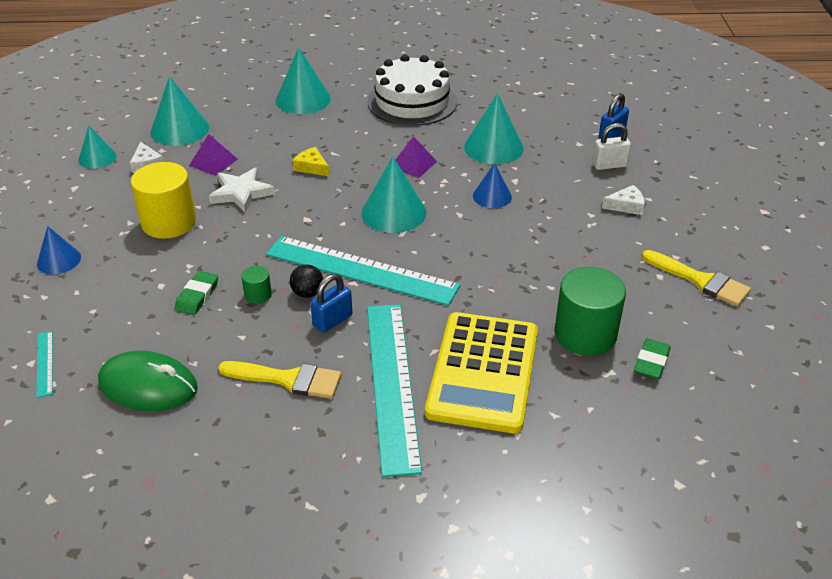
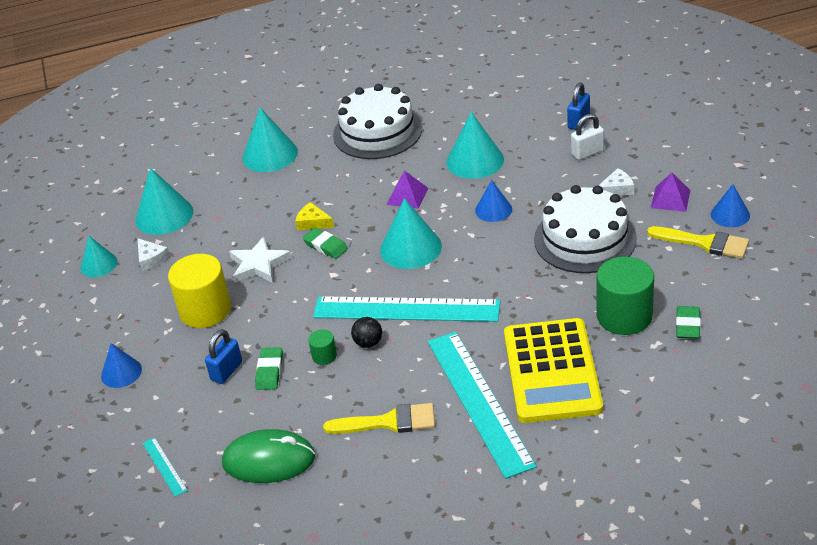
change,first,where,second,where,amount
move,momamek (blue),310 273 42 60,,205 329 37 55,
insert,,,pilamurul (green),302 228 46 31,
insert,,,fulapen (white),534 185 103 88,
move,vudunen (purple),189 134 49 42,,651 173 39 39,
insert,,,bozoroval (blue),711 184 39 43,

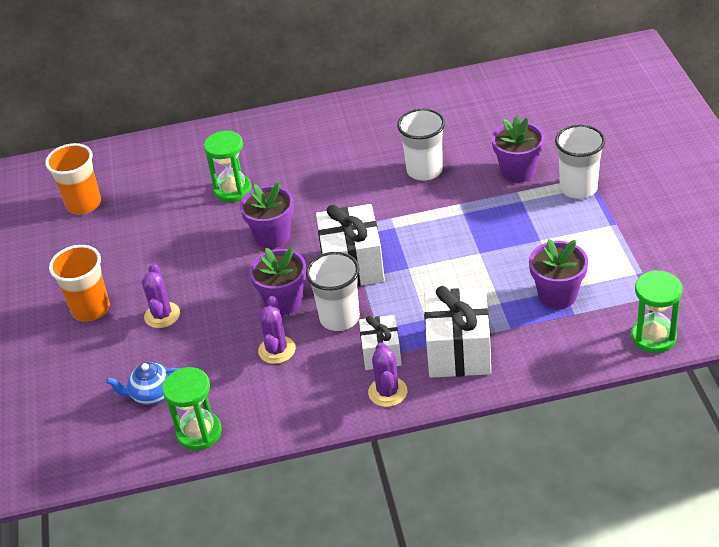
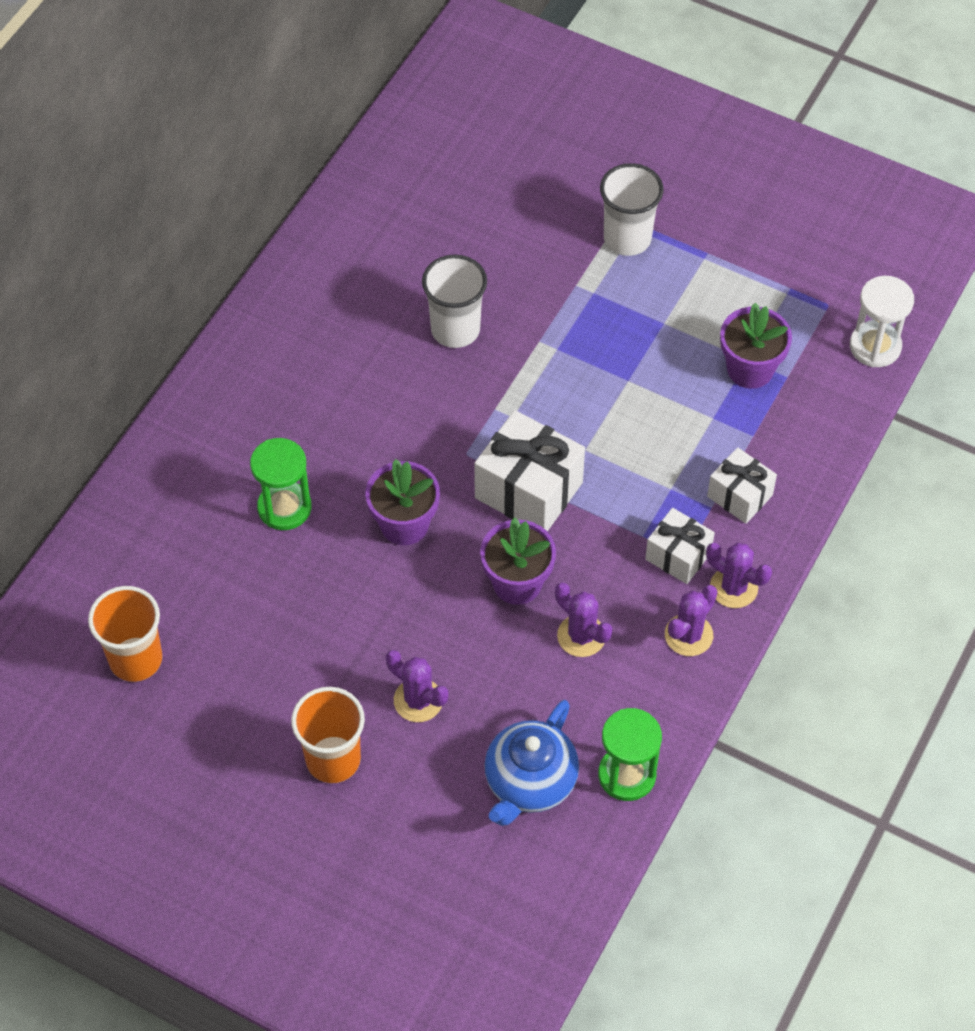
change,first,where,second,where,amount
resize,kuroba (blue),106 362 75 43,,484 700 95 126,x1.55
insert,,,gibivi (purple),665 585 53 71,
resize,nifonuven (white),424 286 67 92,,707 447 70 77,x0.60
recolor,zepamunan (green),631 270 51 83,zepamunan (white),850 276 64 91,
delete,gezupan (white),306 252 54 79,,,
delete,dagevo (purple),492 115 53 68,,,

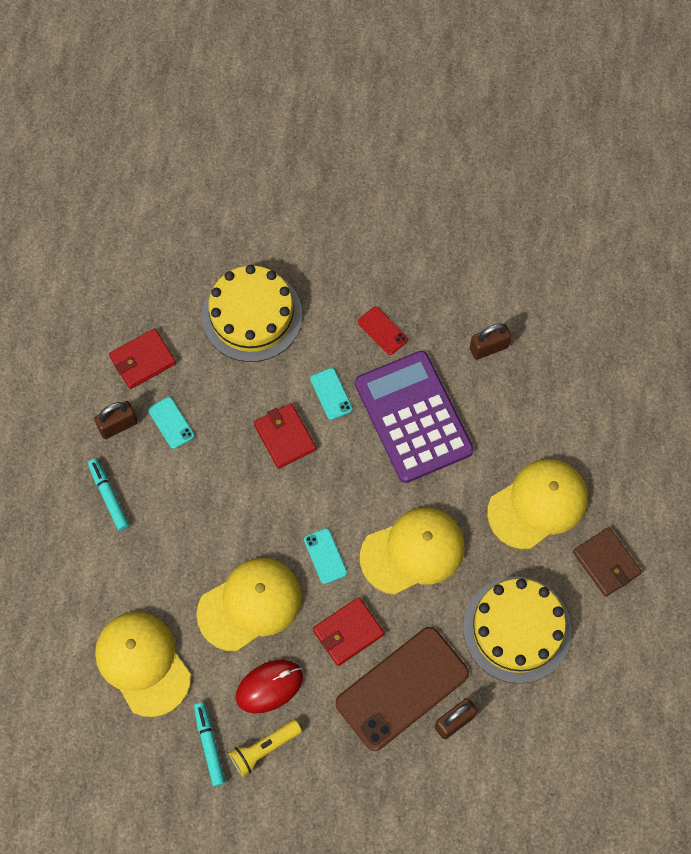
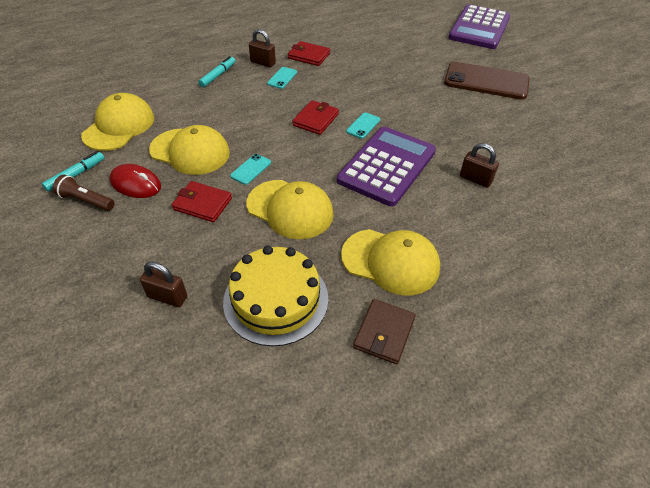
change,first,where,second,where,amount
recolor,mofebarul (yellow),229 720 73 56,mofebarul (brown),53 175 62 36,
move,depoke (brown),336 627 133 124,,444 62 86 38,
insert,,,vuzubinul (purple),448 4 63 45,
delete,fulapen (yellow),202 265 100 97,,,
delete,depoke (red),358 307 50 48,,,

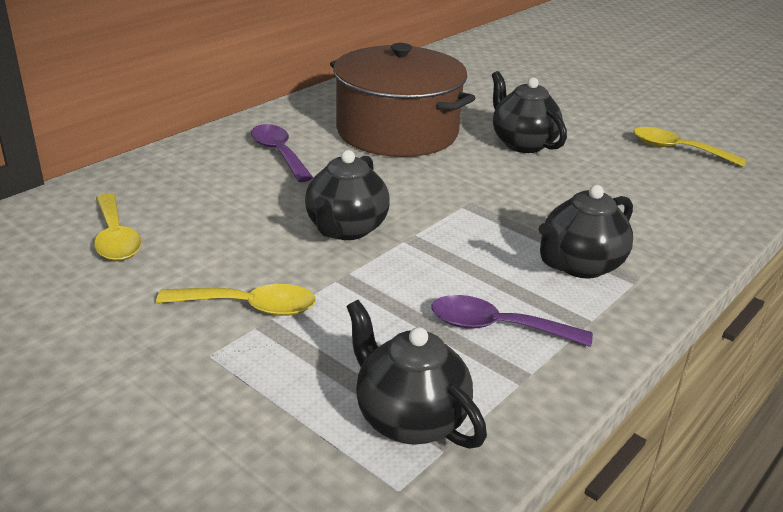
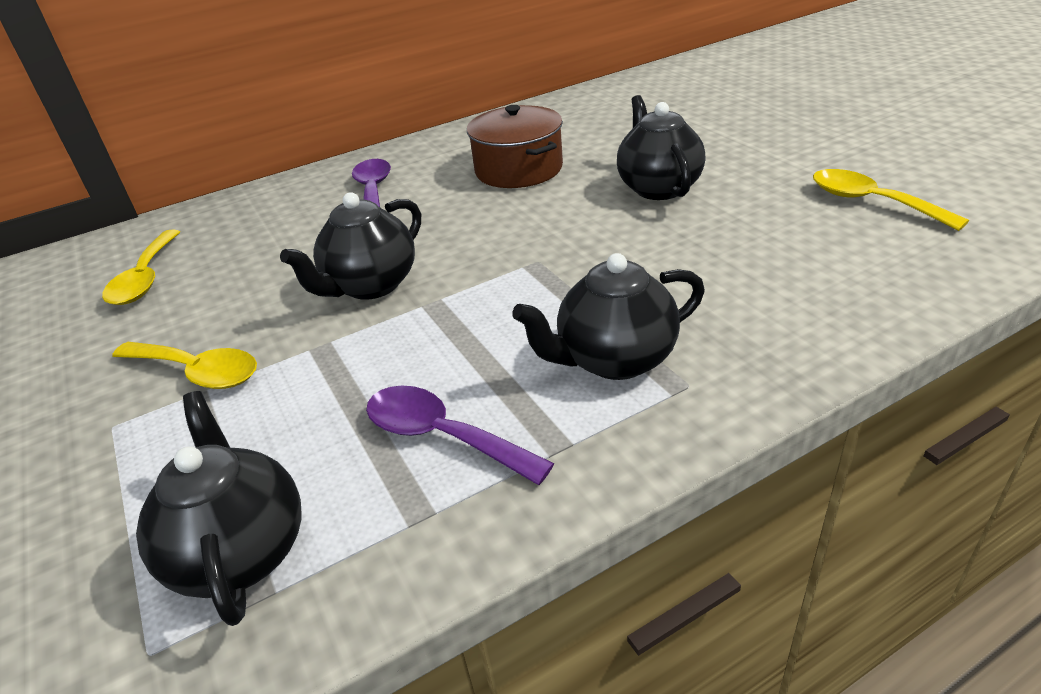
change,first,where,second,where,amount
resize,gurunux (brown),330 43 145 114,,467 105 96 83,x0.62

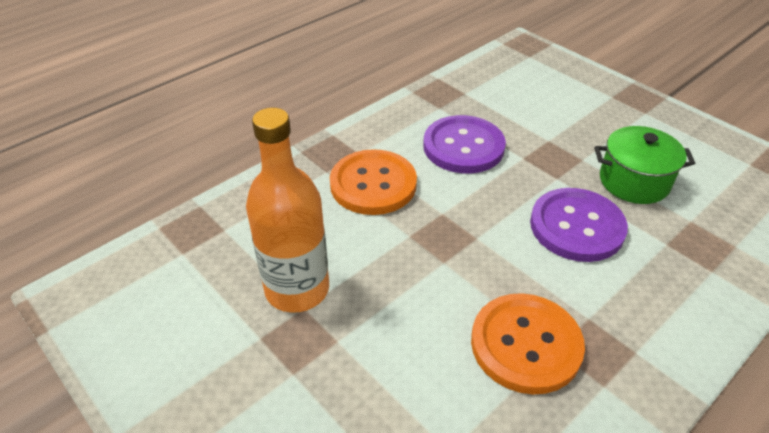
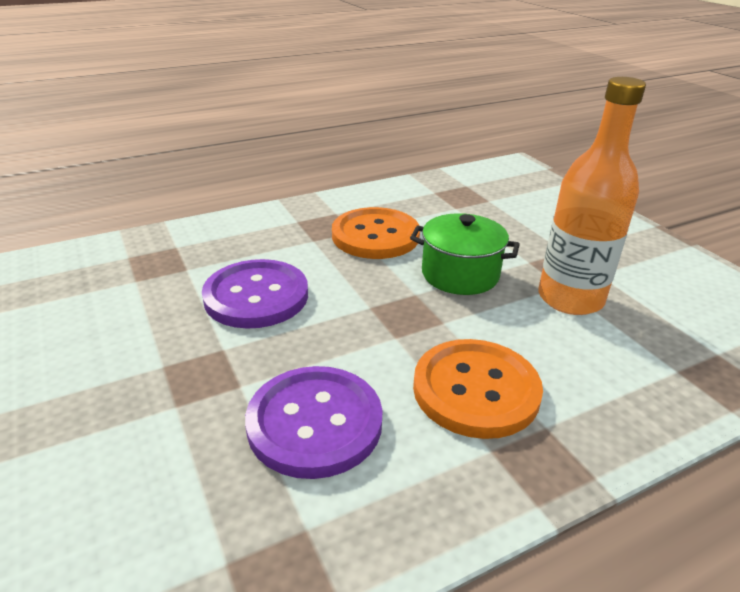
change,first,where,second,where,amount
move,gurunux (green),594 126 101 78,,410 213 110 82,

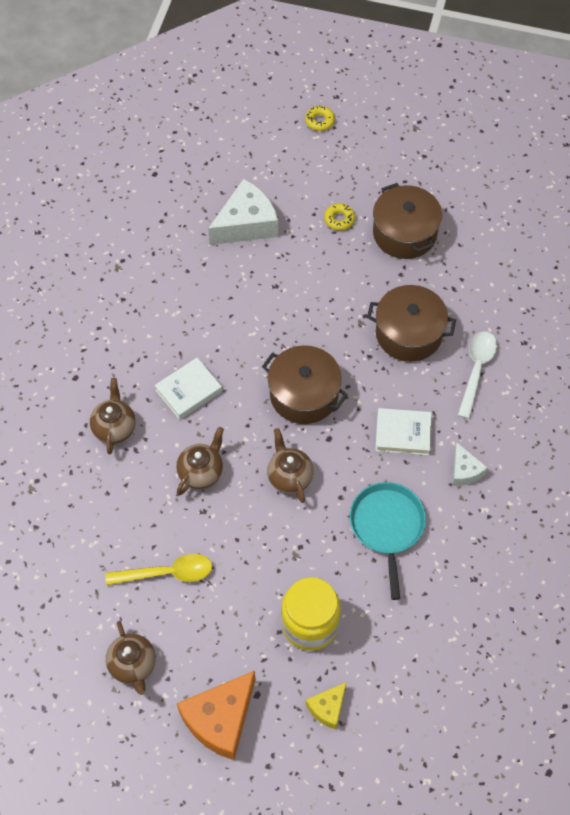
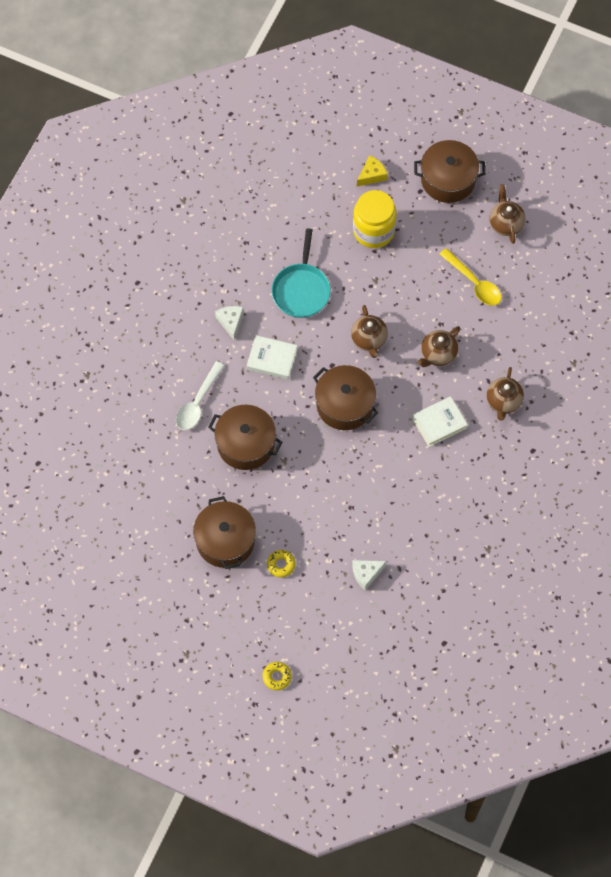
change,first,where,second,where,amount
resize,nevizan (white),208 179 70 66,,352 560 35 30,x0.54
replace,nevizan (orange),177 671 78 89,gurunux (brown),414 140 71 63,
rotate,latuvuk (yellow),105 554 107 31,,440 248 62 58,135 degrees counterclockwise

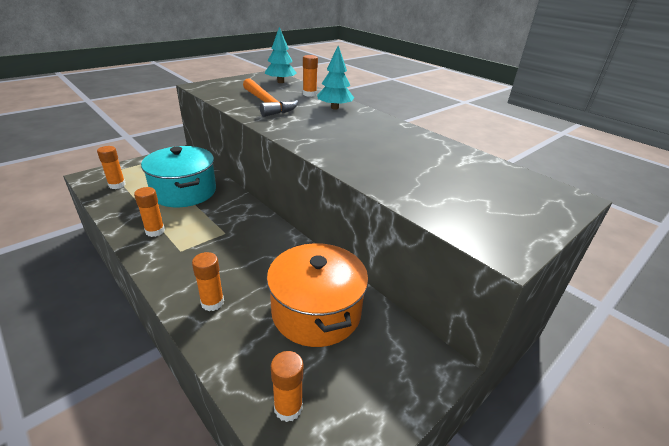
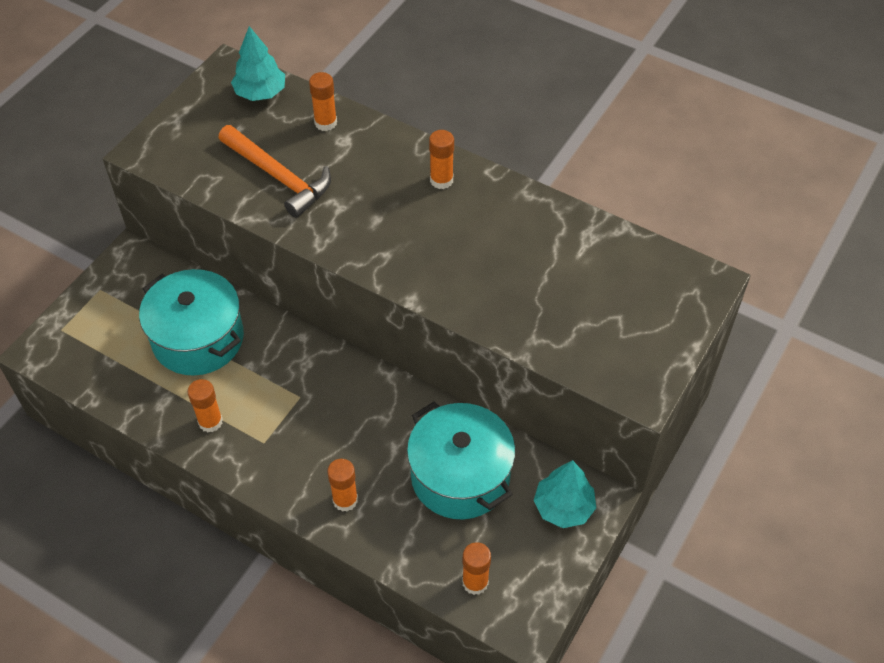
change,first,where,second,where,amount
recolor,gurunux (orange),267 243 101 104,gurunux (turquoise),407 402 108 117,
move,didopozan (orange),97 146 29 43,,429 130 25 59,
move,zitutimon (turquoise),317 46 37 64,,534 460 62 68,

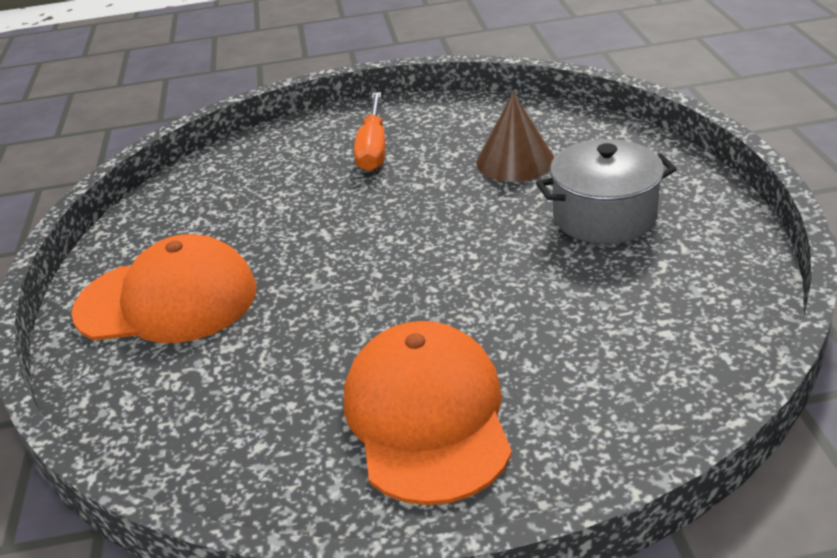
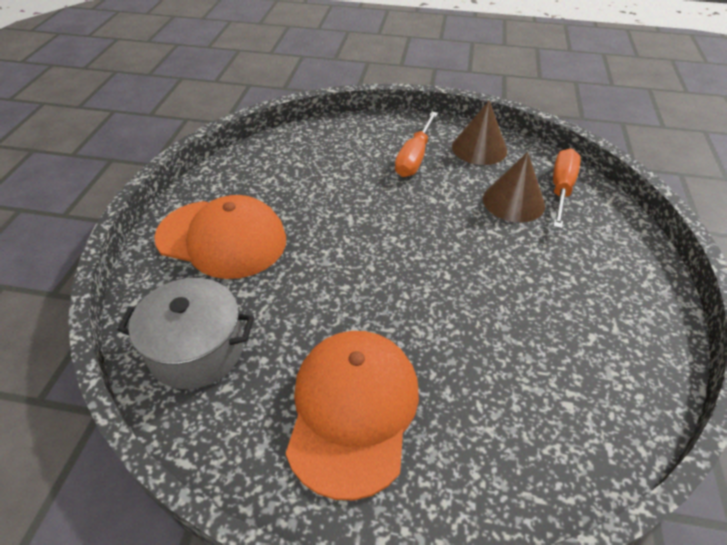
change,first,where,second,where,amount
move,gurunux (grey),536 139 141 105,,117 278 137 111,
insert,,,bozoroval (brown),452 101 55 64,
insert,,,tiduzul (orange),553 148 28 81,

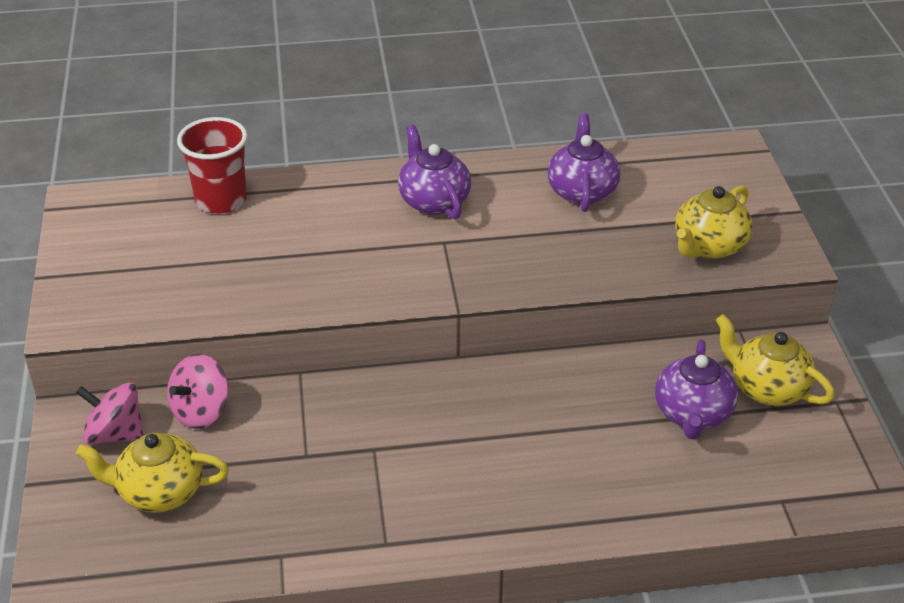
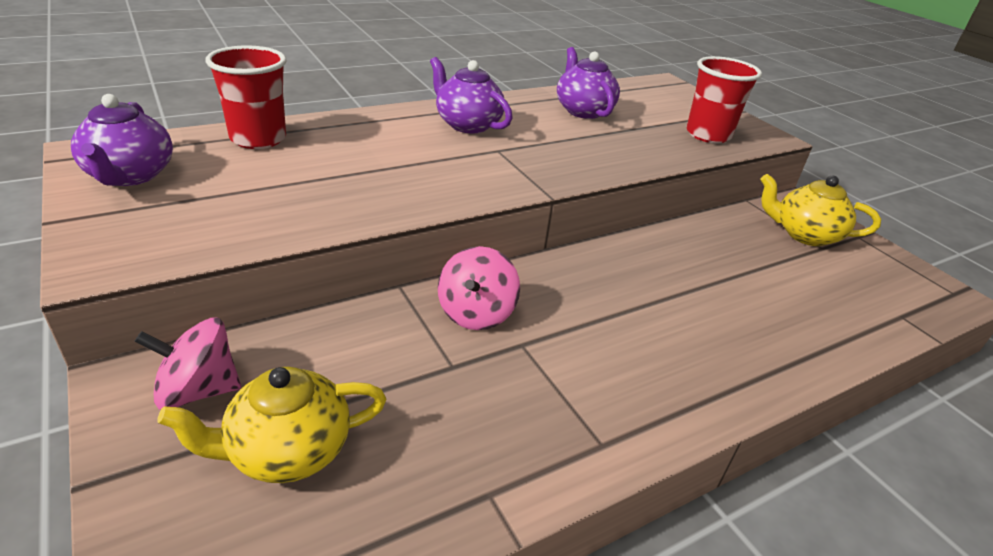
change,first,where,second,where,amount
move,kuroba (purple),655 340 83 100,,71 94 102 92,
move,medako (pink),167 354 62 75,,438 246 82 84,
replace,kuroba (yellow),675 185 77 74,gezupan (red),686 56 76 87,

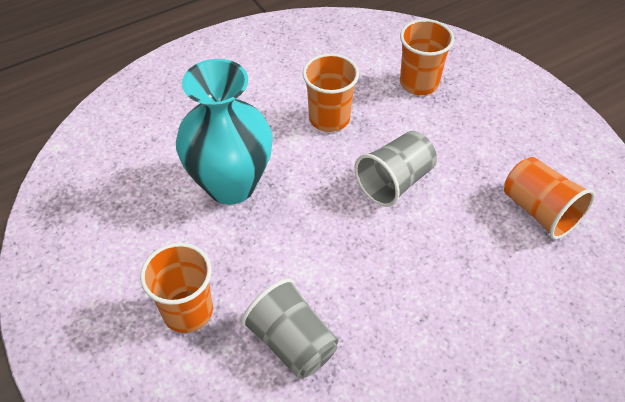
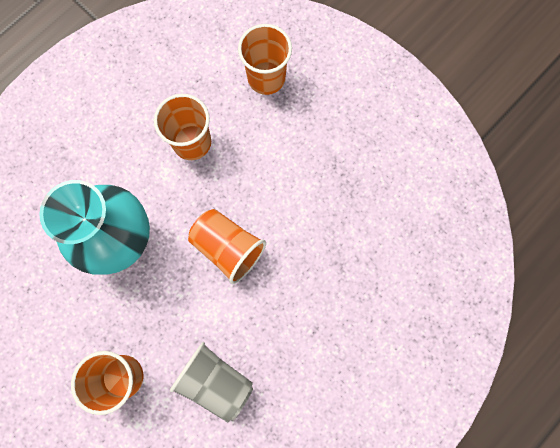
change,first,where,second,where,amount
move,gezupan (orange),504 157 91 82,,188 209 78 75,
delete,gezupan (grey),355 131 82 76,,,

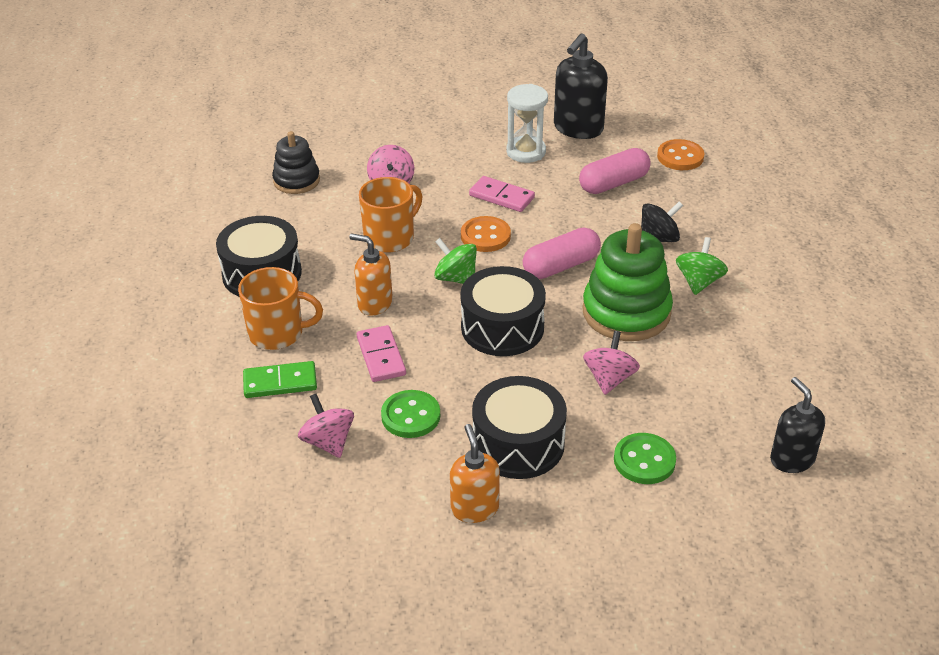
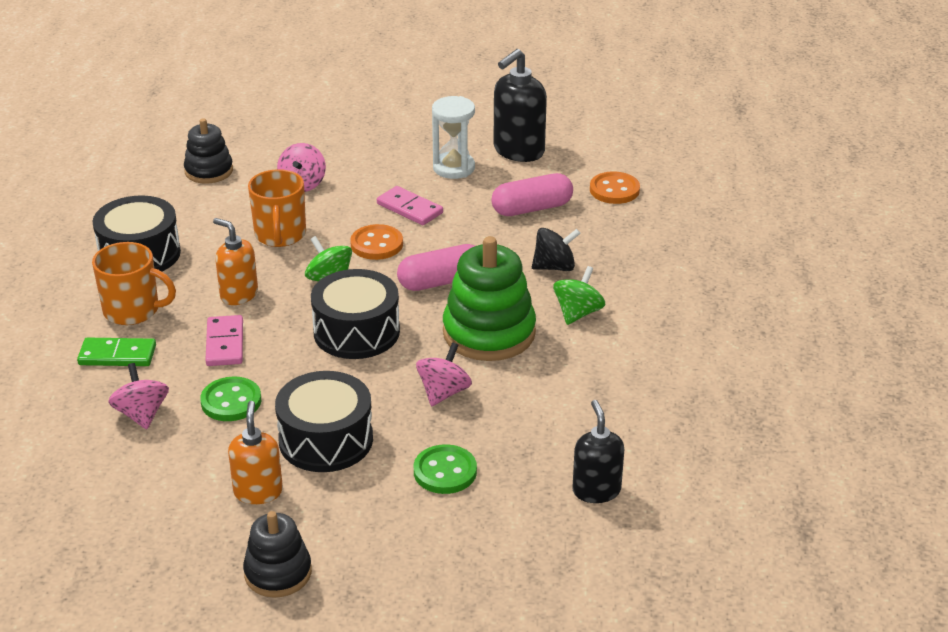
change,first,where,second,where,amount
insert,,,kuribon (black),243 511 69 87,
rotate,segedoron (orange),359 177 63 76,,248 169 58 78,120 degrees clockwise

